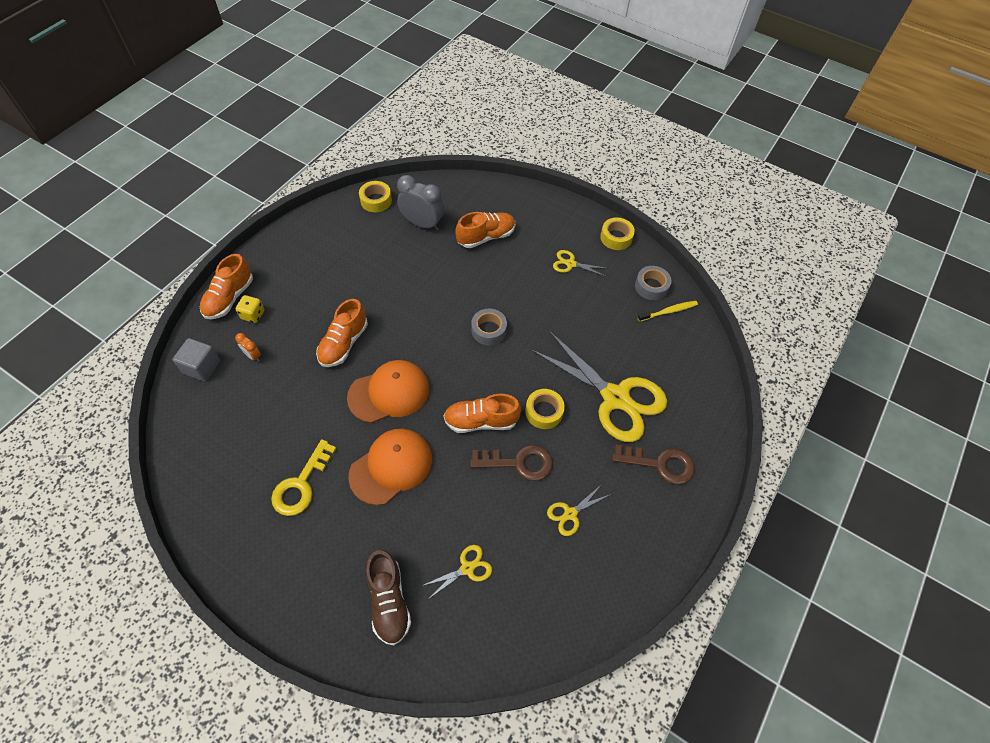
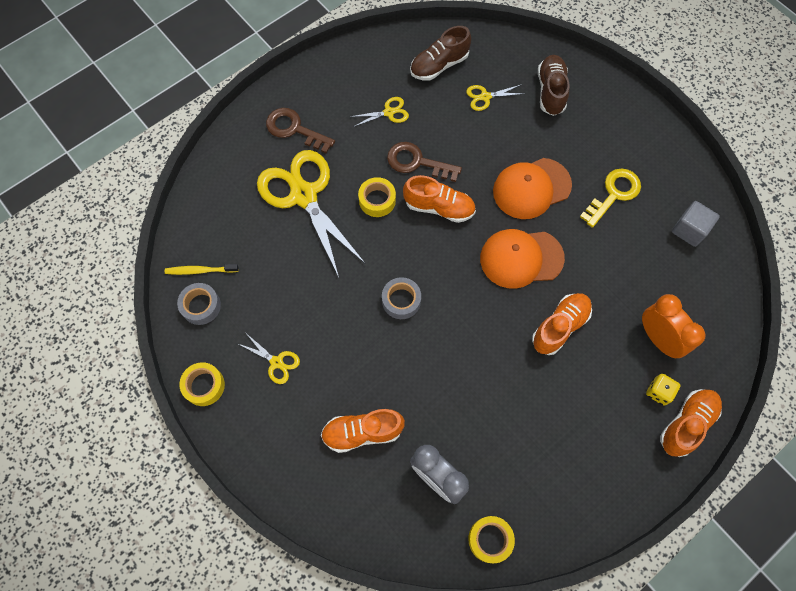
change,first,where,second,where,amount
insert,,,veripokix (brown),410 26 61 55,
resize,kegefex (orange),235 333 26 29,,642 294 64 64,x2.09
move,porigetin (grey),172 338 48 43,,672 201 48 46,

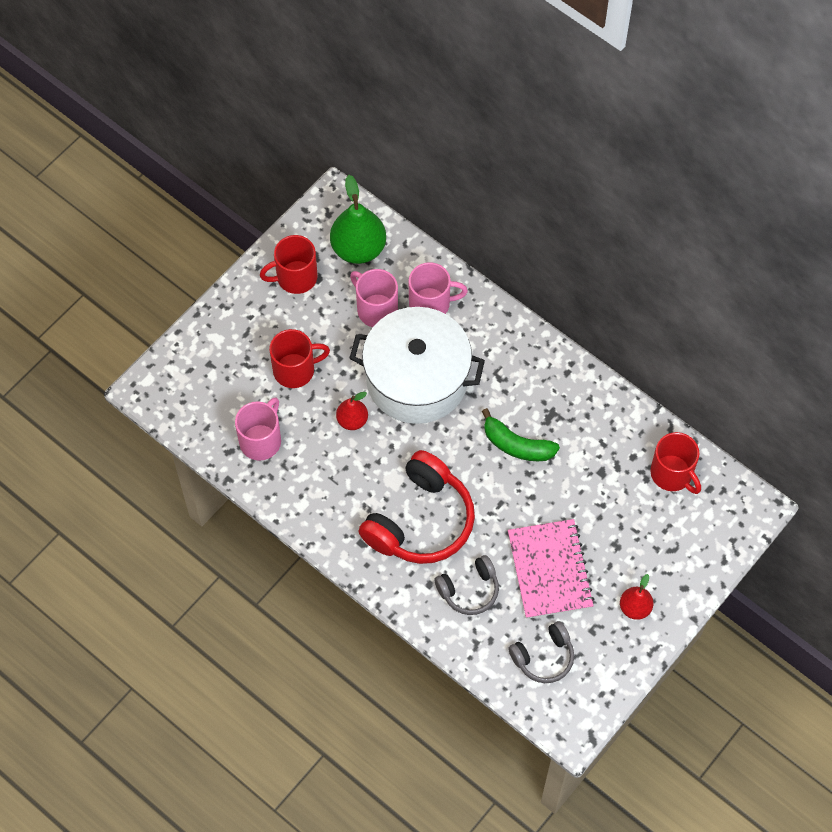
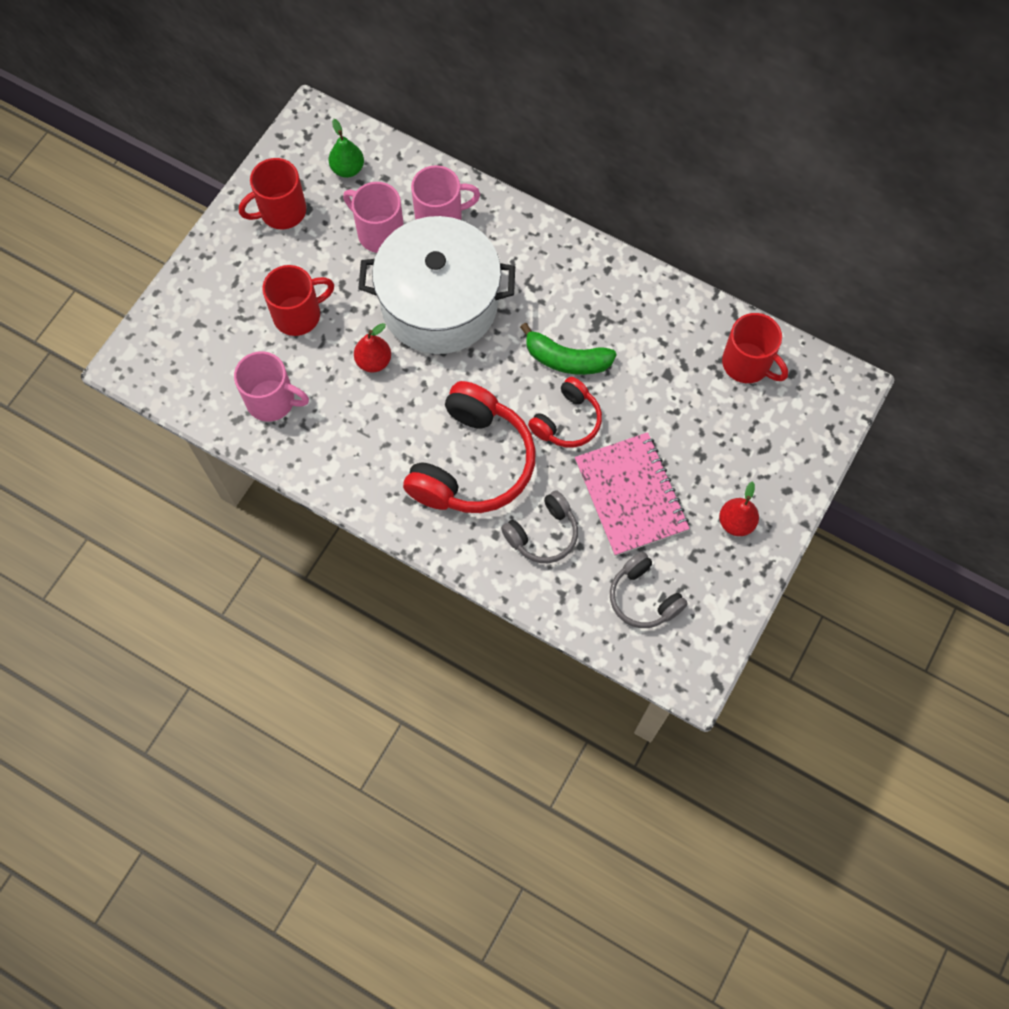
change,first,where,second,where,amount
rotate,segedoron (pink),235 397 46 64,,234 351 75 71,90 degrees clockwise
resize,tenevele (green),330 175 56 89,,329 119 35 59,x0.55
insert,,,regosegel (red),528 377 74 71,
rotate,regosegel (grey),508 621 66 62,,610 552 78 76,90 degrees clockwise

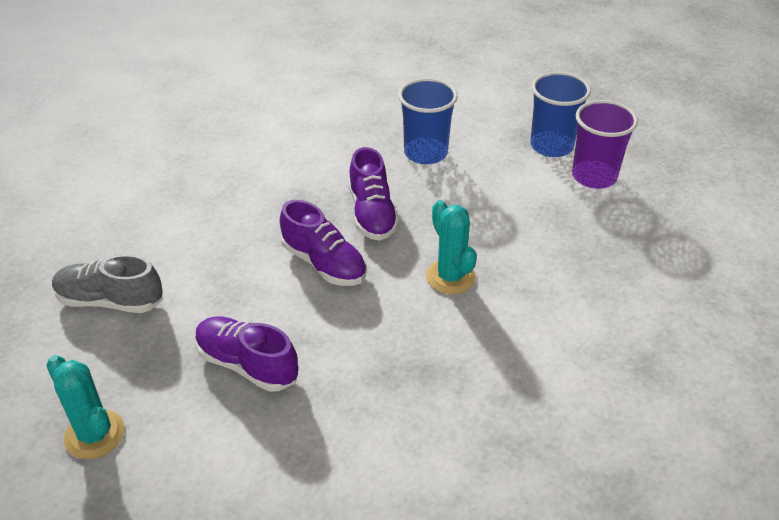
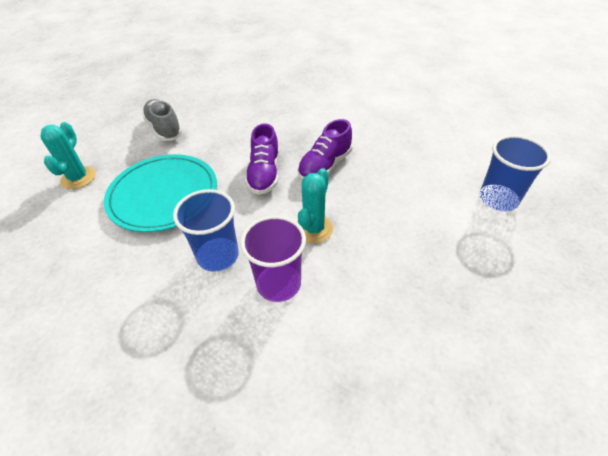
change,first,where,second,where,amount
replace,veripokix (purple),195 317 104 75,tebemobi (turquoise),104 154 113 78,
move,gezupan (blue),398 78 60 86,,173 189 66 83,
move,gezupan (purple),572 100 66 89,,240 216 66 86,

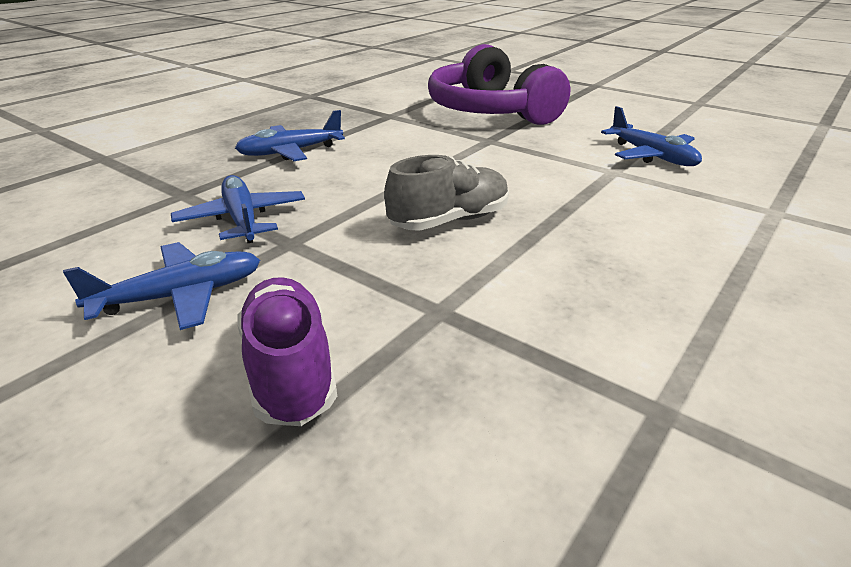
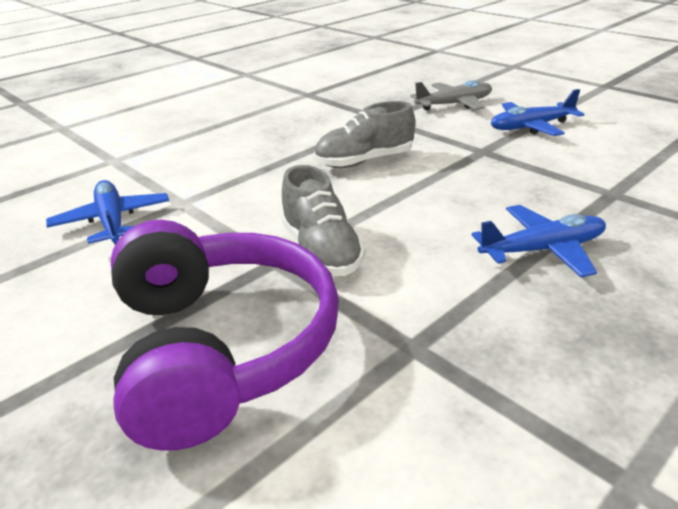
change,first,where,second,where,amount
insert,,,veripokix (grey),281 165 84 111,
replace,veripokix (purple),237 277 100 149,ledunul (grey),410 80 82 30,
delete,ledunul (blue),171 175 134 68,,,

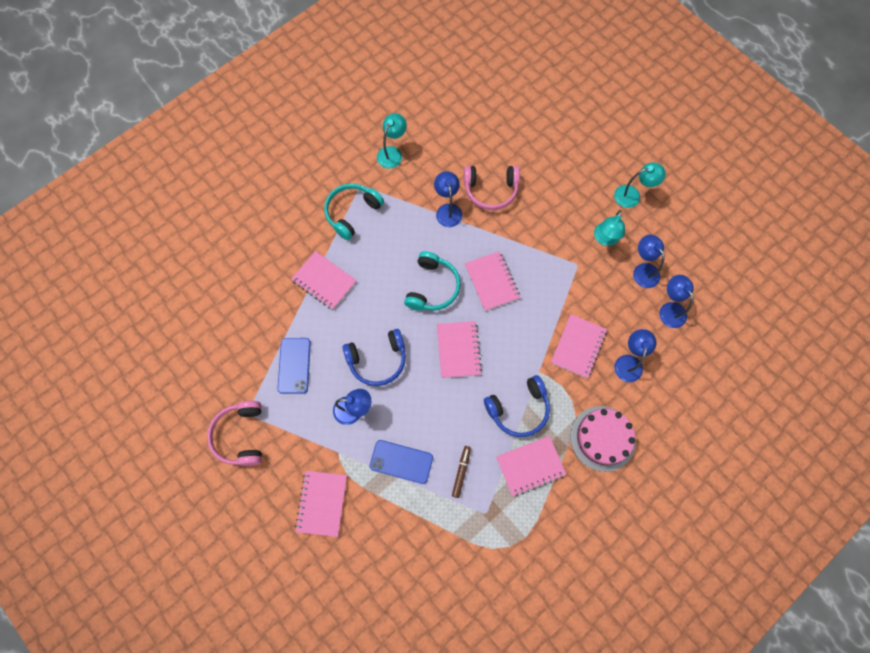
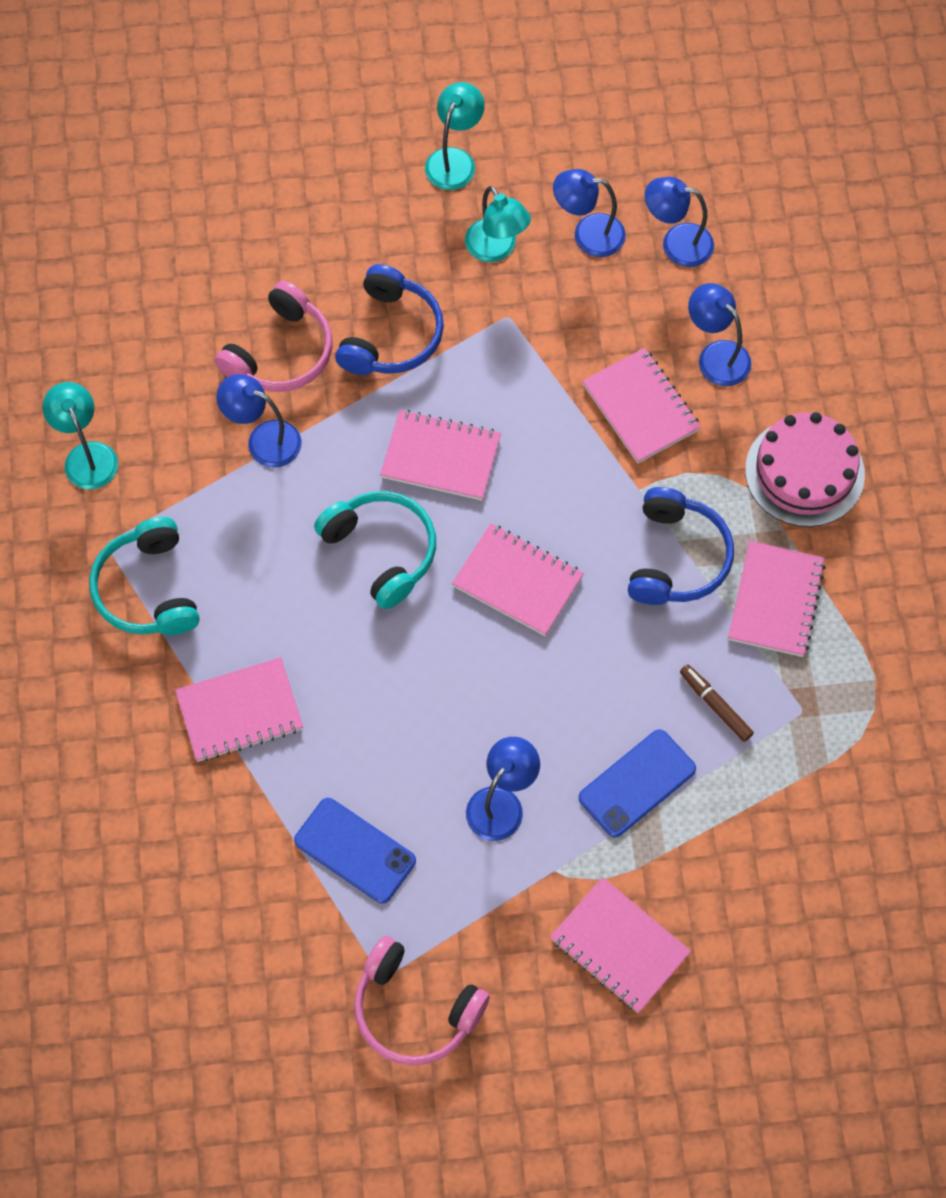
change,first,where,second,where,amount
move,regosegel (blue),343 329 63 57,,335 264 109 111,

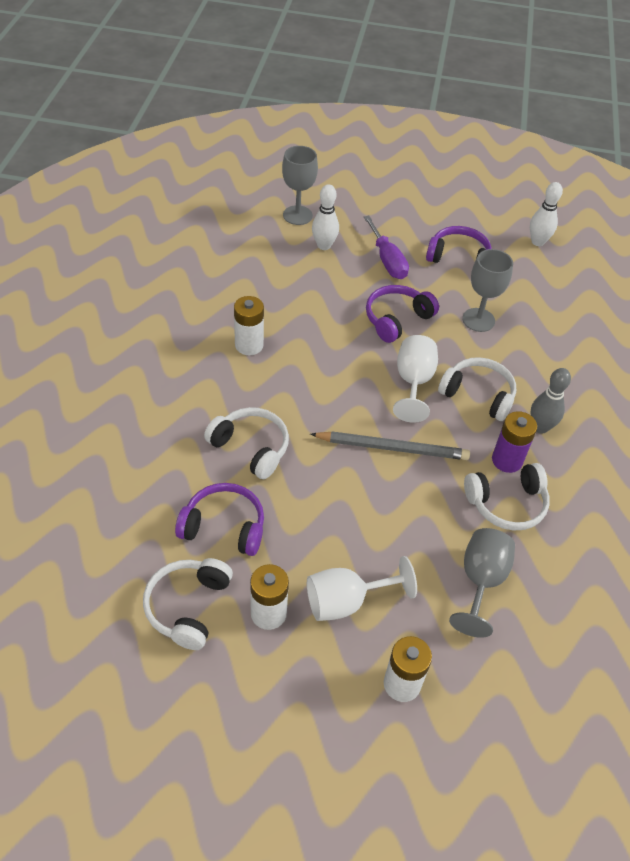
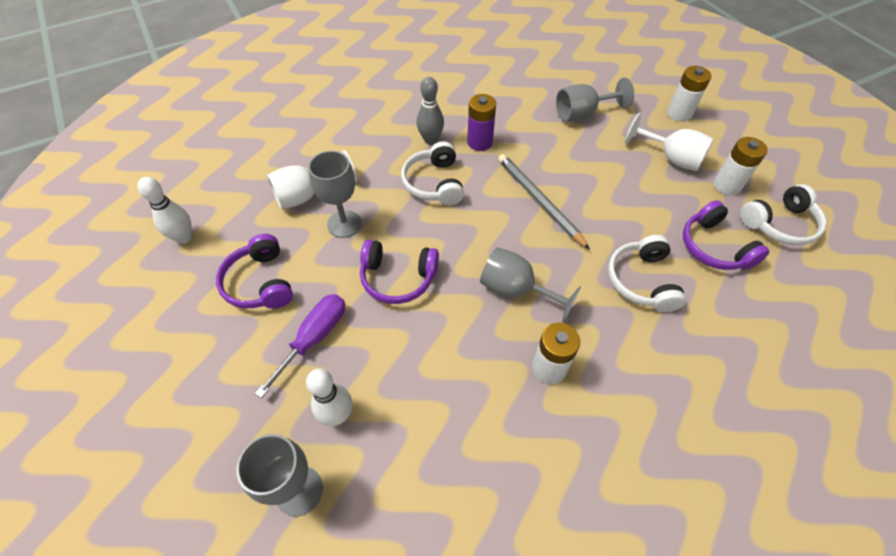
change,first,where,second,where,amount
move,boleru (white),393 335 45 88,,267 150 90 59,
insert,,,boleru (grey),480 247 101 76,
delete,regosegel (white),464 463 86 68,,,

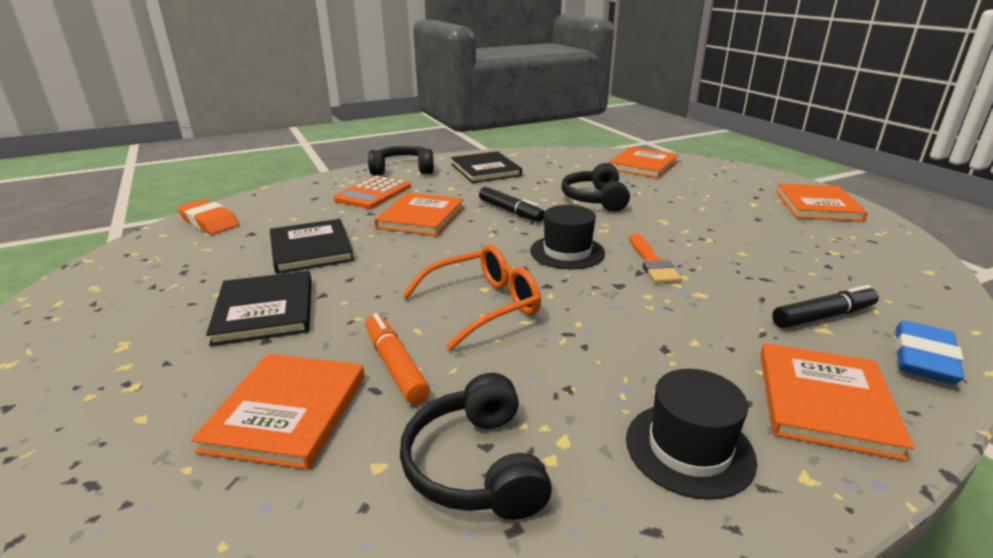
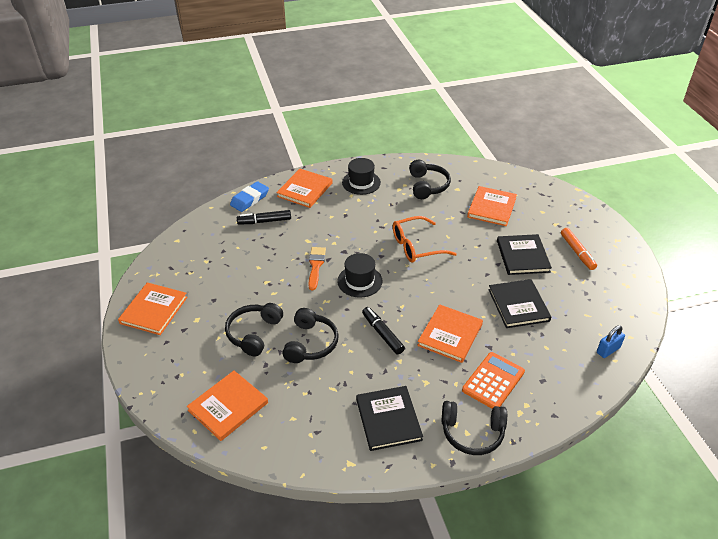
change,first,where,second,where,amount
insert,,,regosegel (black),225 303 58 53,
move,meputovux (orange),366 313 64 91,,561 228 36 42,
replace,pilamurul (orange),177 199 63 35,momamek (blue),597 325 28 33,

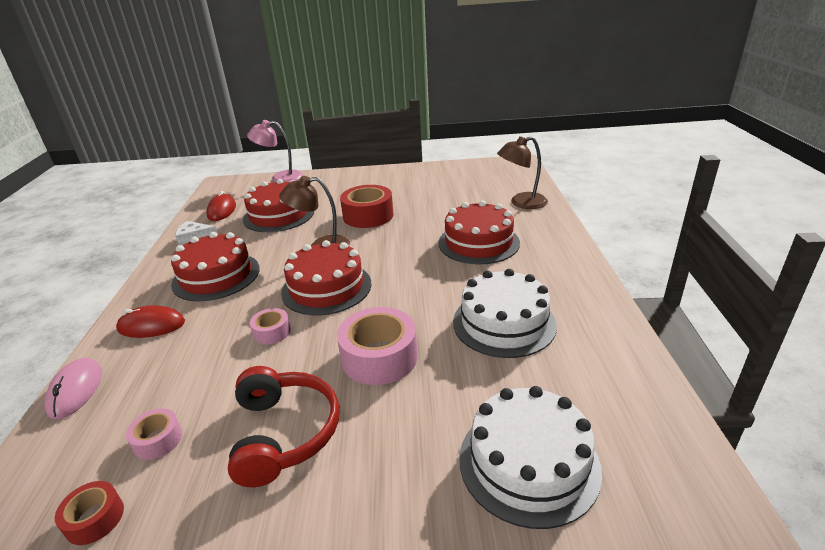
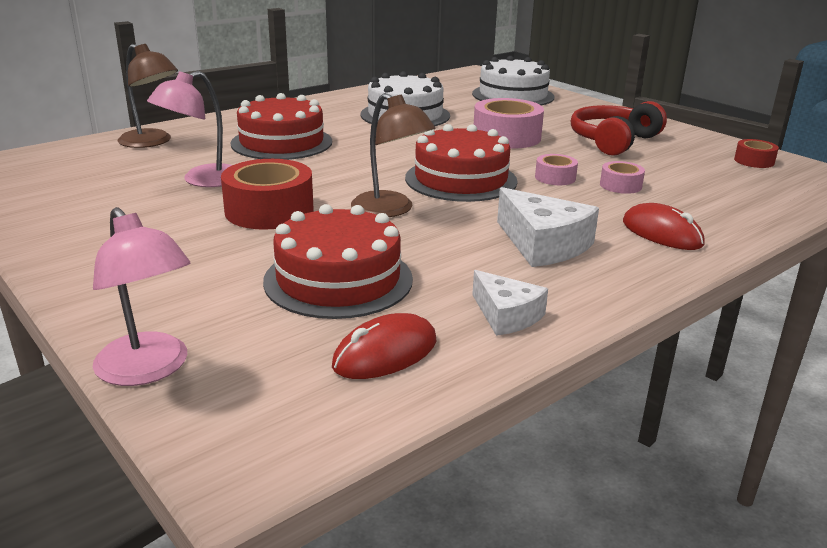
change,first,where,second,where,amount
insert,,,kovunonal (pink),147 71 85 116,
replace,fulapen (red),171 232 89 69,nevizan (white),497 187 102 80,
move,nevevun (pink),126 408 57 52,,600 161 45 33,
delete,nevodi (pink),44 358 58 61,,,

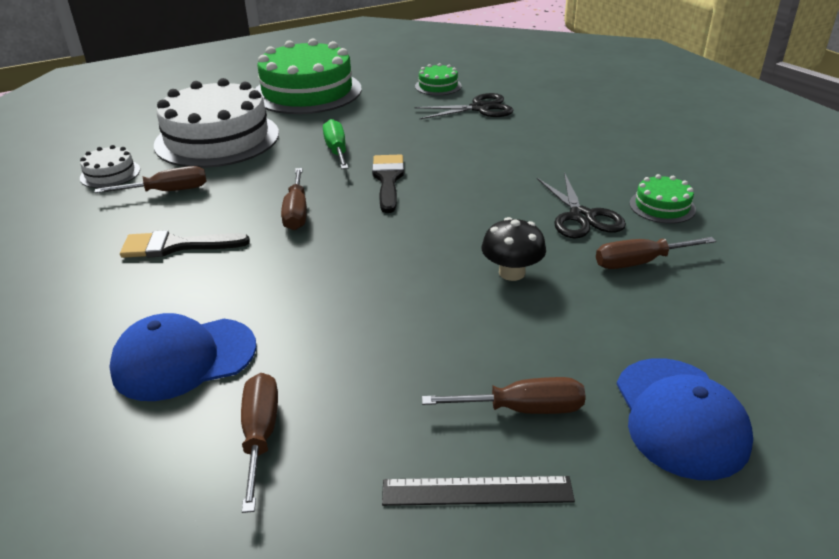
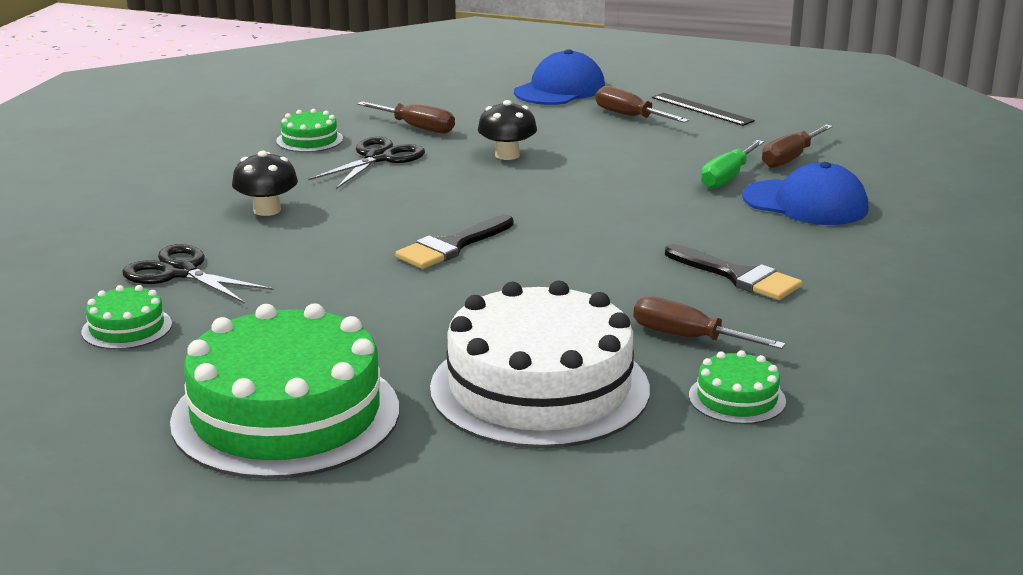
change,first,where,second,where,amount
insert,,,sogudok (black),232 151 66 65,
recolor,fulapen (white),80 145 60 43,fulapen (green),689 350 97 74,
move,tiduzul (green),323 119 26 50,,701 140 63 49,
delete,tiduzul (brown),281 168 26 62,,,

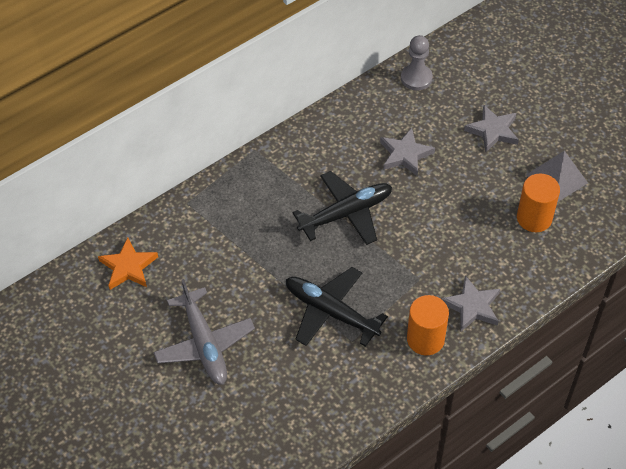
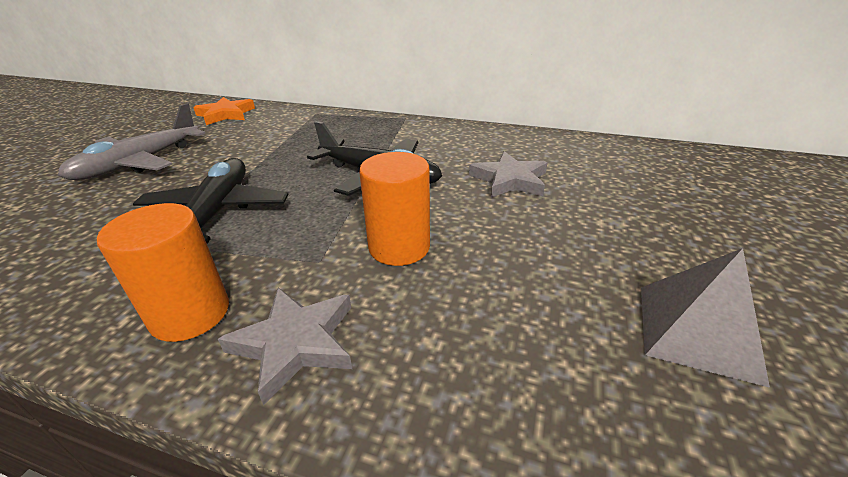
change,first,where,second,where,amount
move,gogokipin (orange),517 174 43 58,,359 152 71 114,
delete,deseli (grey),401 35 32 56,,,
delete,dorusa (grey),464 105 55 47,,,

